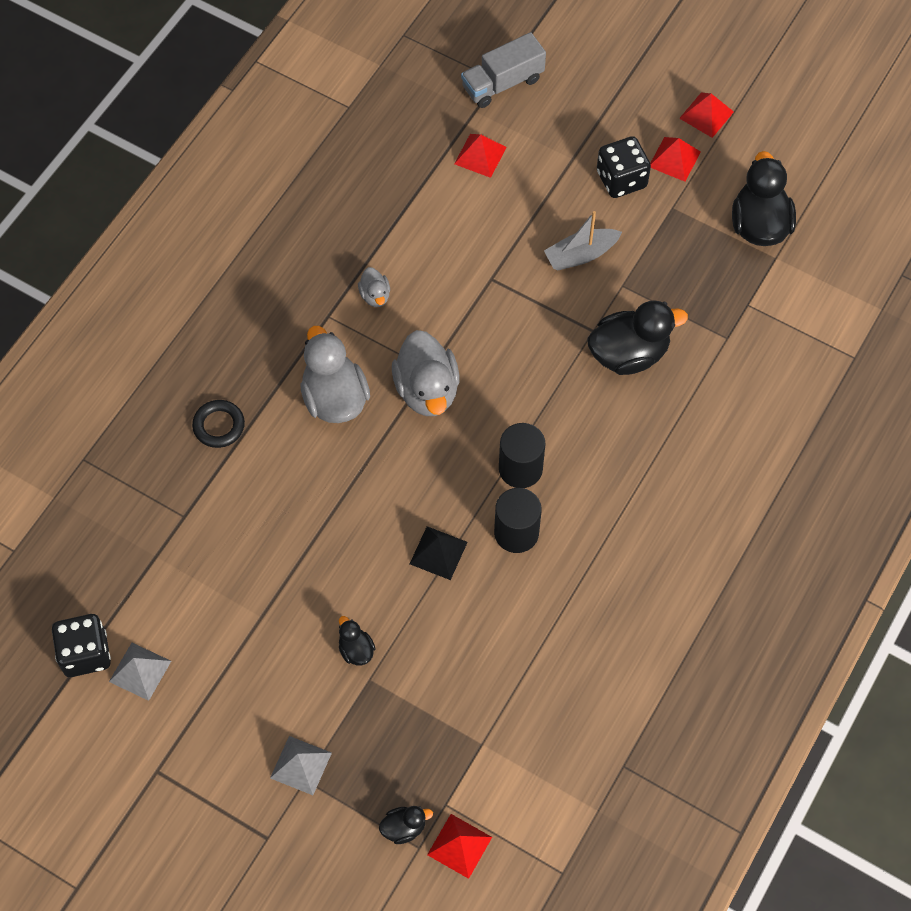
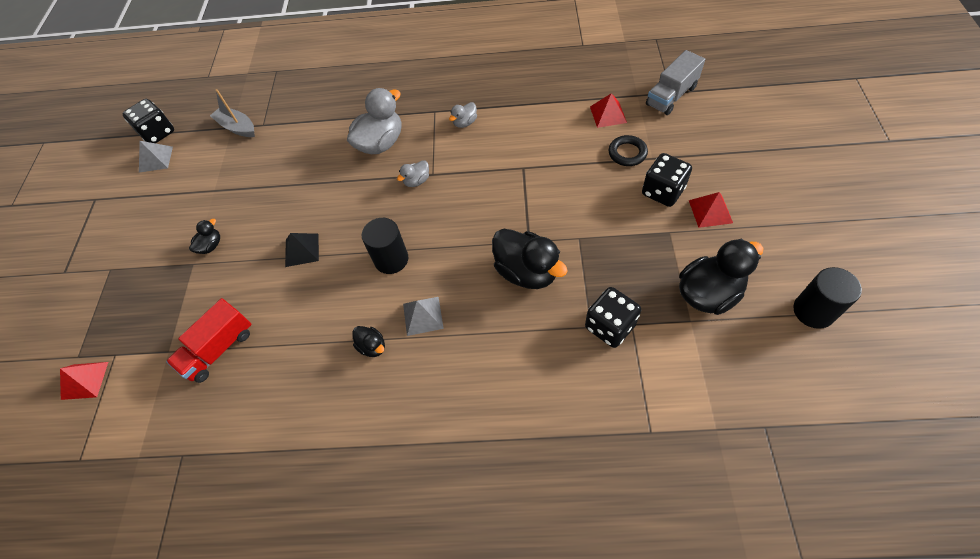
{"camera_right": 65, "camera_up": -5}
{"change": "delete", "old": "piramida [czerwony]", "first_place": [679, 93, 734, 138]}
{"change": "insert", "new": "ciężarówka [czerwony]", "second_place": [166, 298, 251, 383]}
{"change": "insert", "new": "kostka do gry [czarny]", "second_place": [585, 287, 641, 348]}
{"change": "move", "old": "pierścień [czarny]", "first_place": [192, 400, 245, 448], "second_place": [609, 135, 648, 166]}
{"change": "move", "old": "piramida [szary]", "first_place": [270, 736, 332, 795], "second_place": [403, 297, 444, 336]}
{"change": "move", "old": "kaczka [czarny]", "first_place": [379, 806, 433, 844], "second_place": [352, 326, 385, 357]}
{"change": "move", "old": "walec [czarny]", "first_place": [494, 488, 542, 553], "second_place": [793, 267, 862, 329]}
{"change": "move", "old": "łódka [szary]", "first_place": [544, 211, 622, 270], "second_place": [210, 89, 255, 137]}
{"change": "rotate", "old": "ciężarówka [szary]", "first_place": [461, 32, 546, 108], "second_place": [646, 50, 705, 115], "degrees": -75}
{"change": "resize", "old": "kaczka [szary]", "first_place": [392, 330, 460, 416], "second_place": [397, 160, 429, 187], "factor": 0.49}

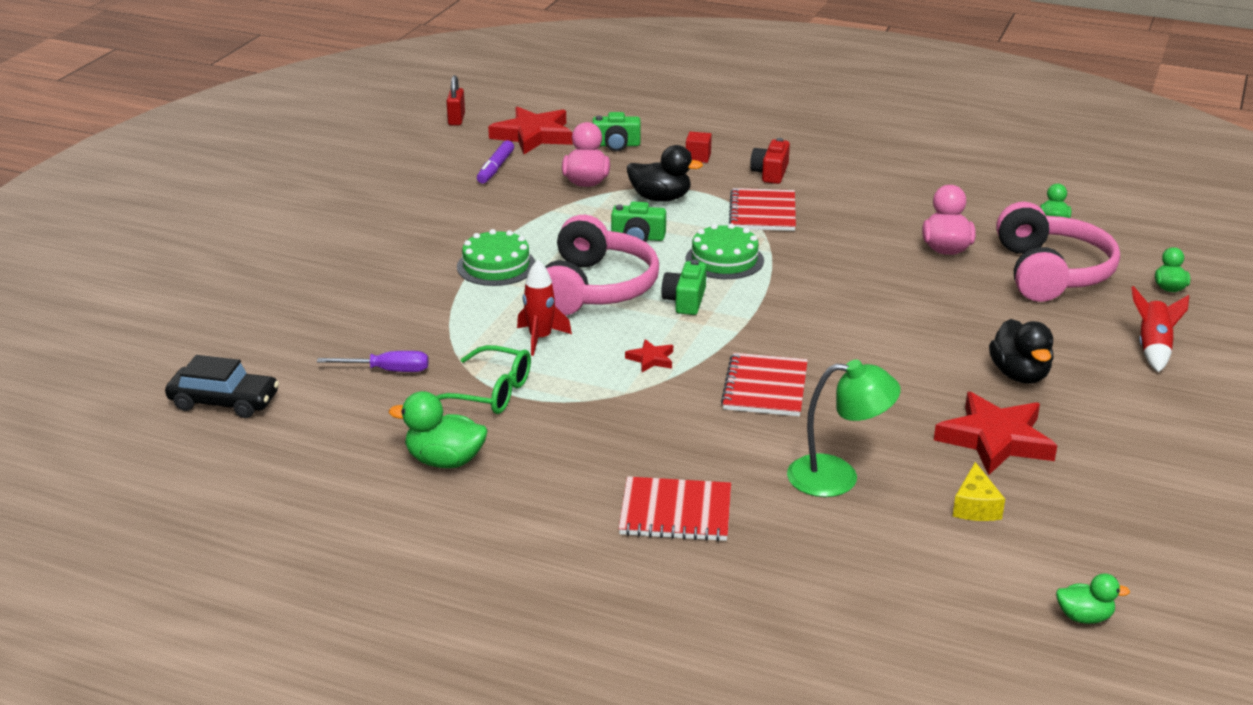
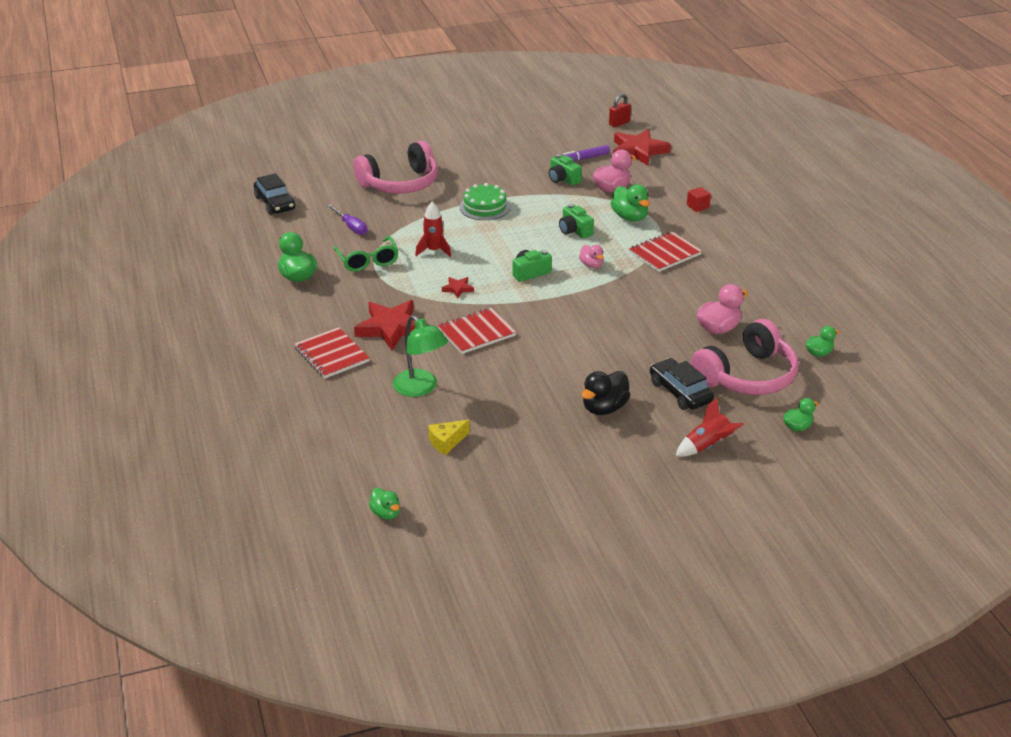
{"camera_right": 50, "camera_up": 5}
{"change": "delete", "old": "aparat fotograficzny [czerwony]", "first_place": [750, 138, 790, 184]}
{"change": "insert", "new": "samochód [czarny]", "second_place": [650, 358, 714, 410]}
{"change": "move", "old": "słuchawki [różowy]", "first_place": [545, 215, 659, 316], "second_place": [353, 141, 438, 194]}
{"change": "move", "old": "aparat fotograficzny [zielony]", "first_place": [592, 112, 641, 151], "second_place": [549, 154, 582, 185]}
{"change": "move", "old": "gwiazda [czerwony]", "first_place": [934, 392, 1057, 475], "second_place": [354, 300, 428, 350]}
{"change": "replace", "old": "tort [zielony]", "new": "kaczka [różowy]", "first_place": [685, 223, 764, 279], "second_place": [579, 245, 604, 268]}
{"change": "recolor", "old": "kaczka [czarny]", "new": "kaczka [zielony]", "first_place": [627, 145, 703, 202], "second_place": [611, 185, 650, 221]}

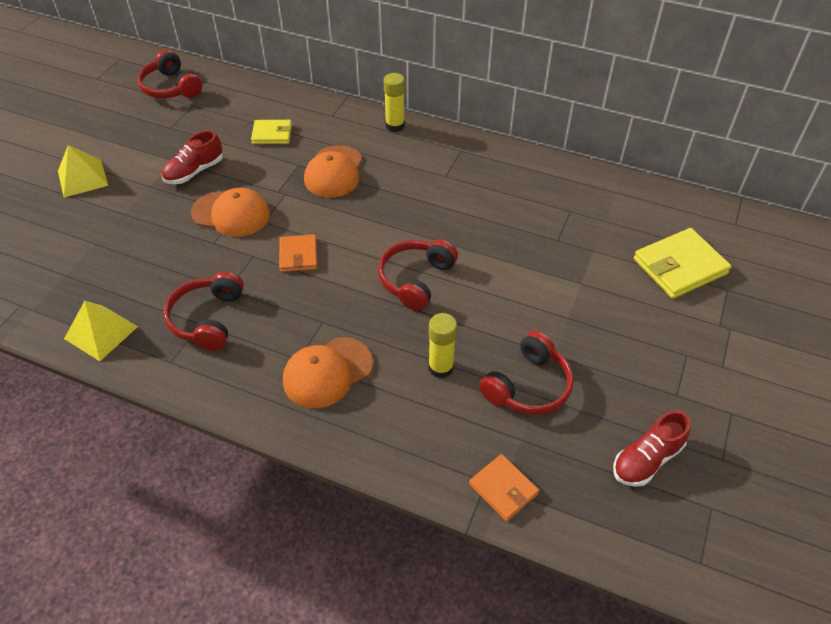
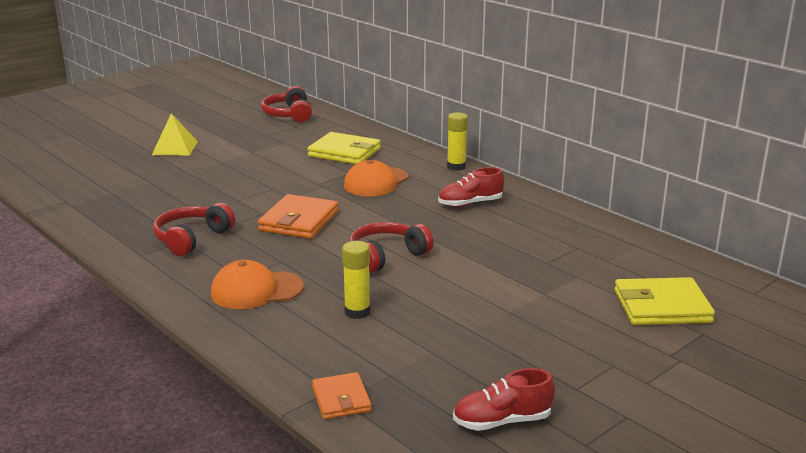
{"camera_right": 25, "camera_up": -25}
{"change": "delete", "old": "piramida [żółty]", "first_place": [64, 301, 138, 361]}
{"change": "delete", "old": "czapka [pomarańczowy]", "first_place": [191, 188, 270, 237]}
{"change": "delete", "old": "słuchawki [czerwony]", "first_place": [479, 331, 574, 415]}
{"change": "move", "old": "but [czerwony]", "first_place": [162, 130, 223, 184], "second_place": [438, 167, 504, 207]}
{"change": "resize", "old": "portfel [żółty]", "first_place": [251, 120, 292, 144], "second_place": [307, 132, 381, 164], "factor": 1.66}
{"change": "resize", "old": "portfel [pomarańczowy]", "first_place": [279, 234, 317, 272], "second_place": [258, 194, 339, 239], "factor": 1.66}

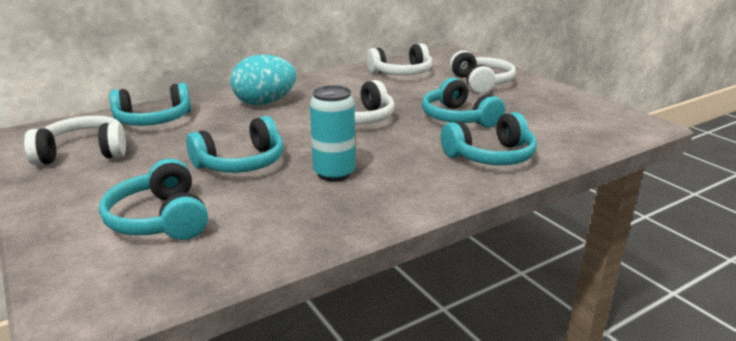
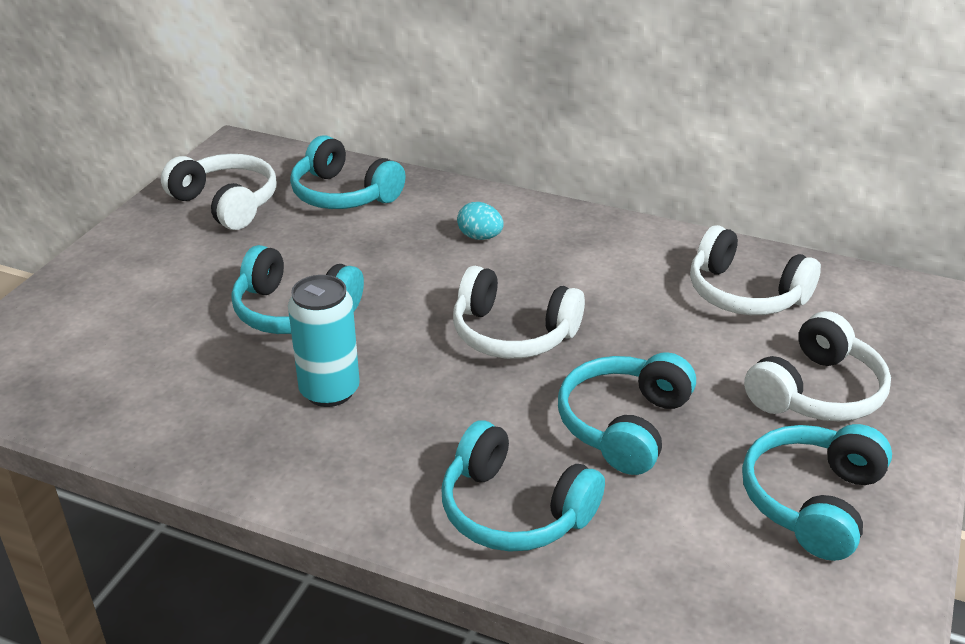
{"camera_right": 55, "camera_up": 10}
{"change": "move", "old": "słuchawki [turkusowy]", "first_place": [99, 158, 208, 240], "second_place": [742, 424, 892, 561]}
{"change": "resize", "old": "jajko [turkusowy]", "first_place": [230, 55, 296, 105], "second_place": [457, 202, 504, 240], "factor": 0.49}

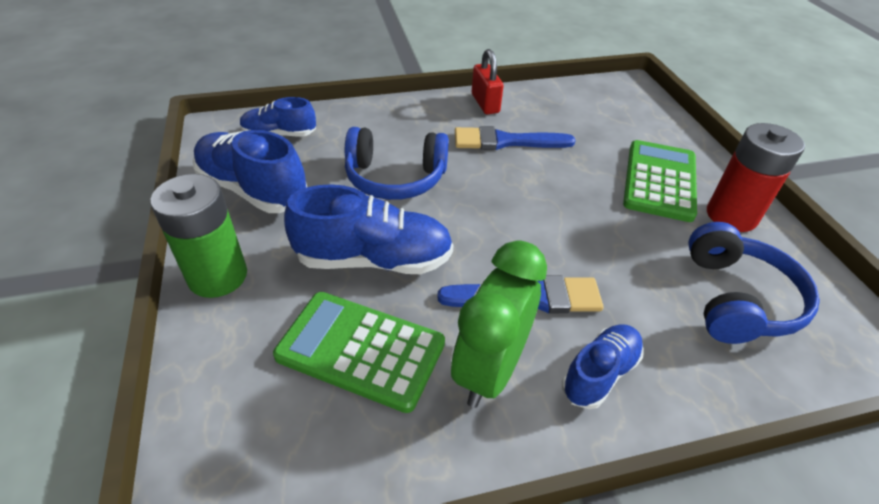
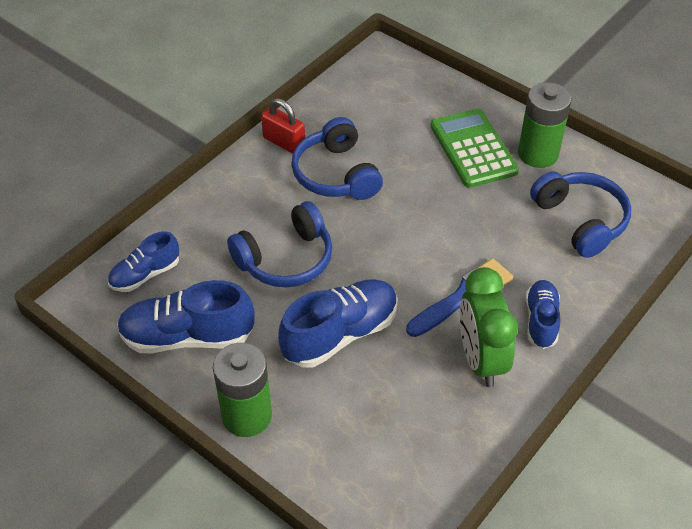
{"camera_right": -35, "camera_up": 5}
{"change": "delete", "old": "kalkulator [zielony]", "first_place": [273, 292, 445, 413]}
{"change": "replace", "old": "pędzel [niebieski]", "new": "słuchawki [niebieski]", "first_place": [455, 126, 576, 150], "second_place": [291, 117, 383, 200]}
{"change": "recolor", "old": "bateria [czerwony]", "new": "bateria [zielony]", "first_place": [707, 123, 805, 232], "second_place": [518, 82, 572, 168]}

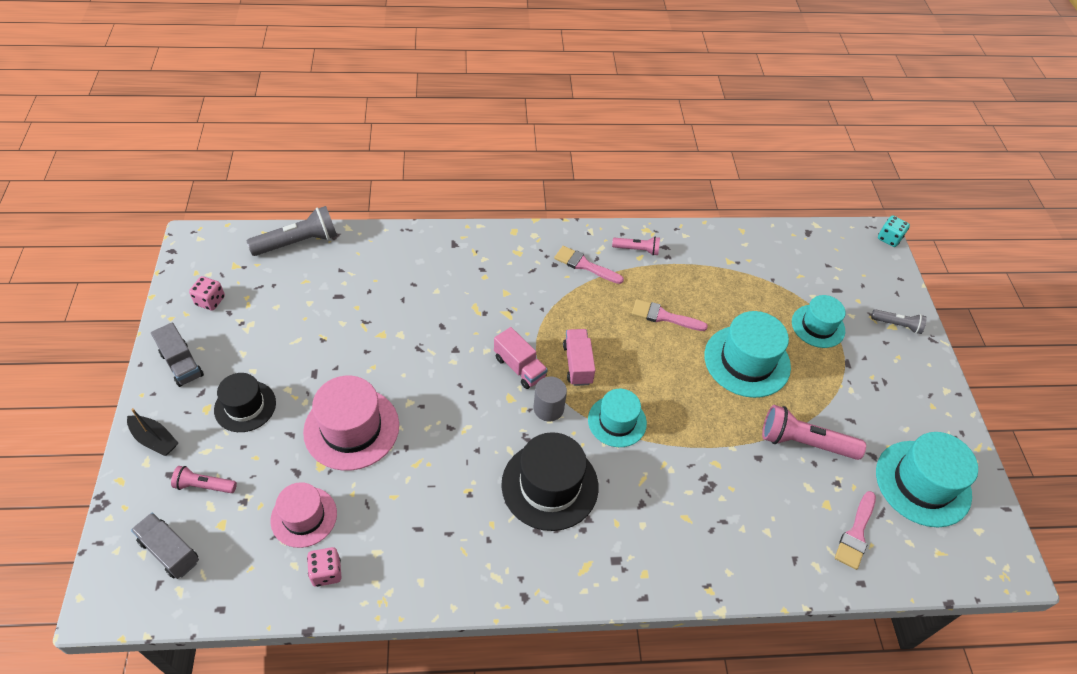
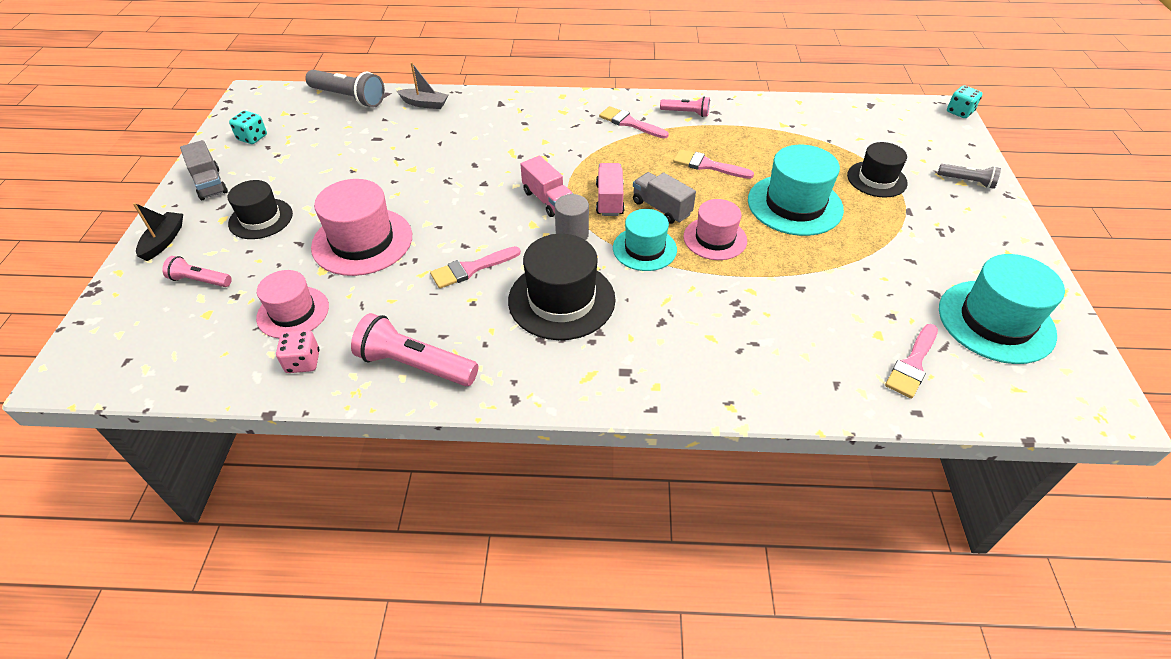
{"camera_right": 10, "camera_up": -5}
{"change": "insert", "new": "łódka [szary]", "second_place": [397, 62, 448, 109]}
{"change": "insert", "new": "pędzel [różowy]", "second_place": [430, 246, 521, 289]}
{"change": "insert", "new": "kapelusz [różowy]", "second_place": [683, 199, 747, 260]}
{"change": "move", "old": "ciężarówka [szary]", "first_place": [131, 512, 199, 579], "second_place": [633, 172, 696, 224]}
{"change": "move", "old": "latarka [różowy]", "first_place": [762, 405, 866, 460], "second_place": [351, 313, 478, 386]}
{"change": "recolor", "old": "kostka do gry [różowy]", "new": "kostka do gry [turkusowy]", "first_place": [189, 276, 225, 311], "second_place": [229, 111, 267, 144]}
{"change": "recolor", "old": "kapelusz [turkusowy]", "new": "kapelusz [czarny]", "first_place": [792, 295, 846, 348], "second_place": [847, 142, 908, 197]}
{"change": "rotate", "old": "łódka [czarny]", "first_place": [127, 408, 178, 456], "second_place": [133, 203, 183, 261], "degrees": -120}
{"change": "rotate", "old": "latarka [szary]", "first_place": [246, 206, 337, 256], "second_place": [305, 70, 385, 107], "degrees": 45}

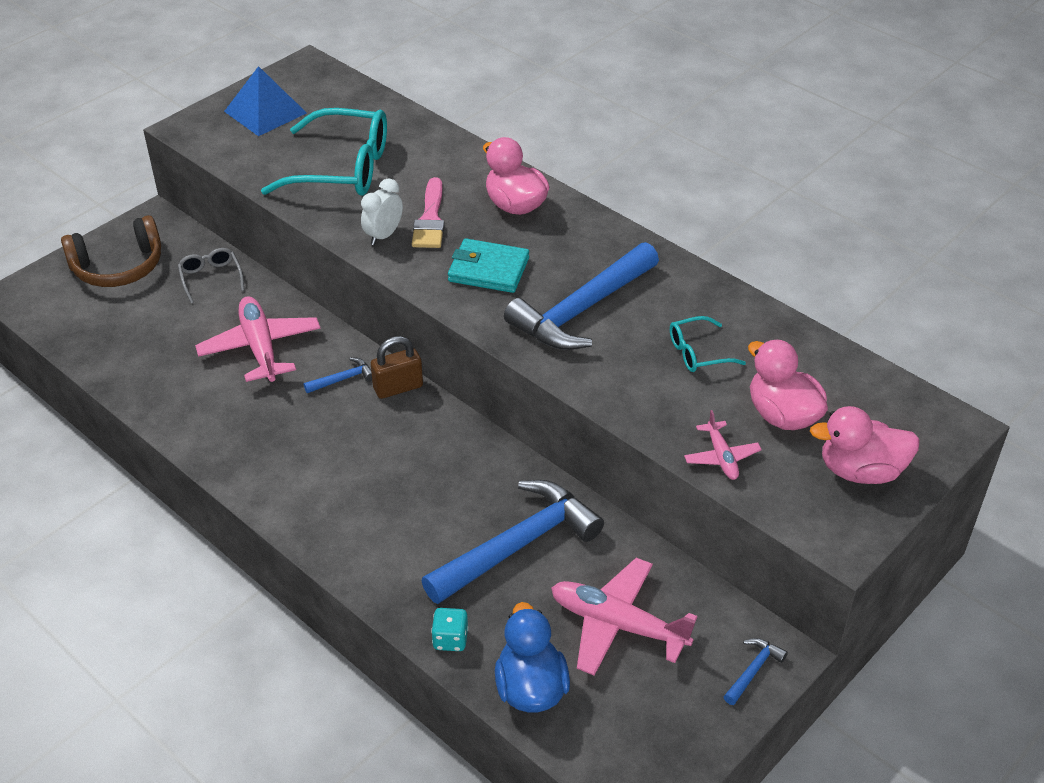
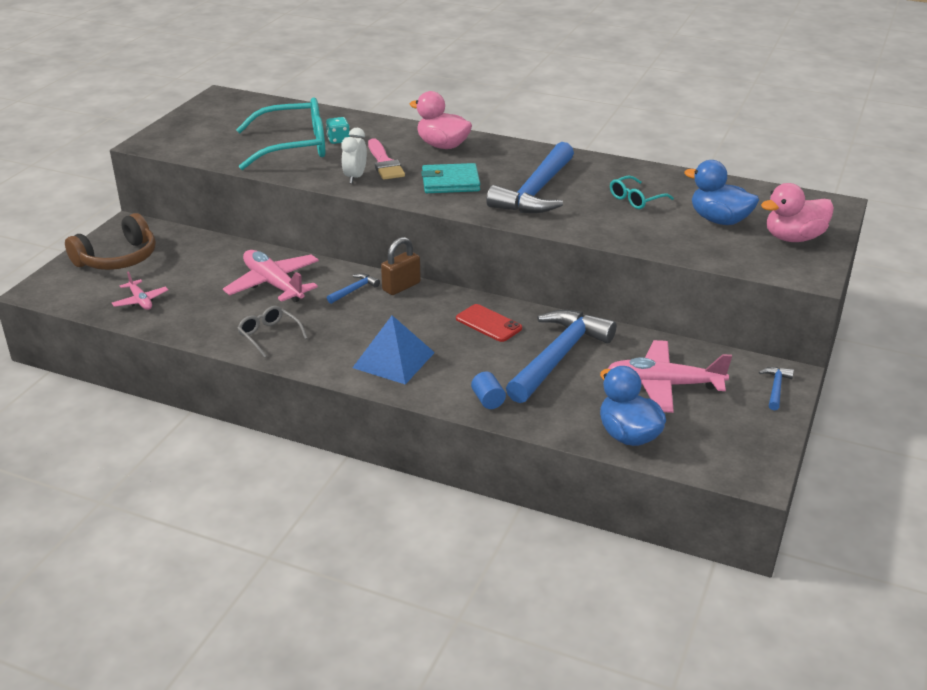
{"camera_right": -20, "camera_up": -10}
{"change": "insert", "new": "telefon [czerwony]", "second_place": [456, 304, 522, 342]}
{"change": "insert", "new": "walec [niebieski]", "second_place": [471, 372, 506, 409]}
{"change": "move", "old": "okulary [szary]", "first_place": [178, 248, 245, 304], "second_place": [237, 306, 307, 358]}
{"change": "move", "old": "piramida [niebieski]", "first_place": [224, 66, 307, 136], "second_place": [352, 315, 435, 385]}
{"change": "move", "old": "kostka do gry [turkusowy]", "first_place": [431, 608, 468, 651], "second_place": [326, 117, 350, 144]}
{"change": "move", "old": "samolot [różowy]", "first_place": [684, 410, 762, 480], "second_place": [112, 272, 168, 310]}
{"change": "recolor", "old": "kaczka [różowy]", "new": "kaczka [niebieski]", "first_place": [748, 340, 828, 430], "second_place": [684, 160, 759, 225]}

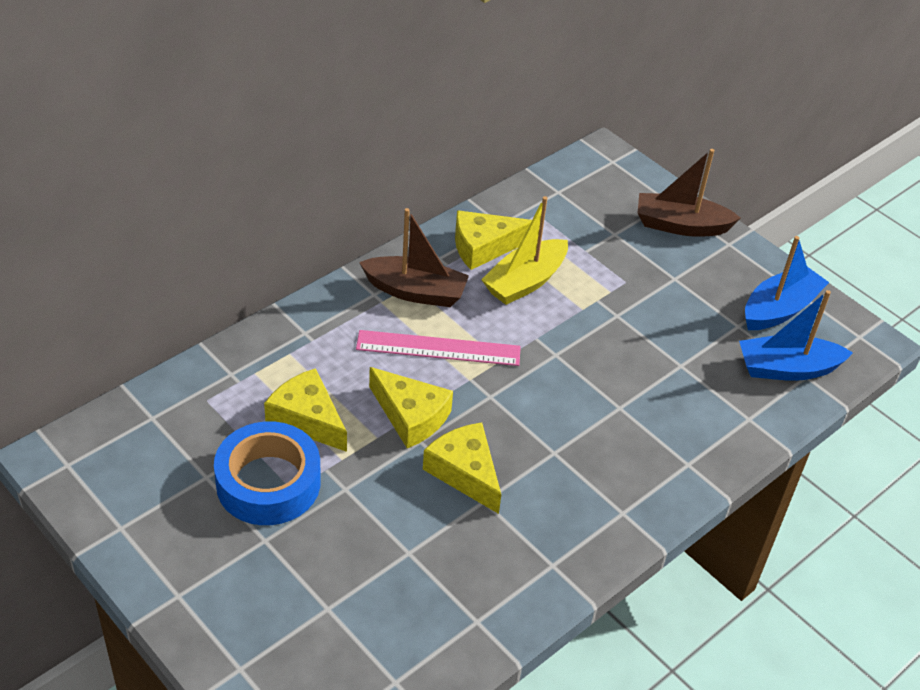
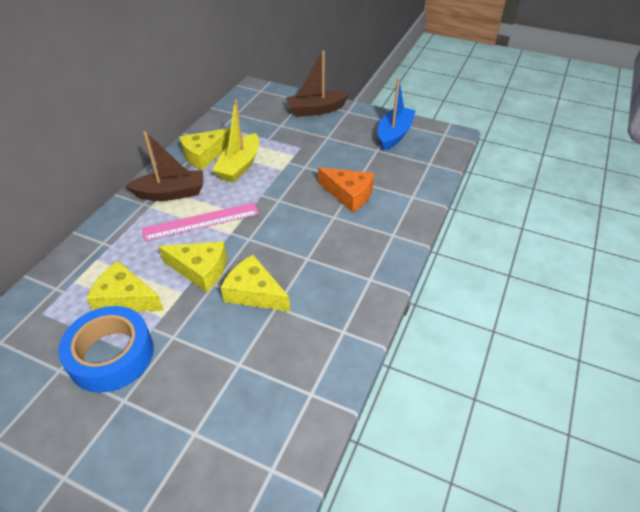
{"camera_right": -20, "camera_up": 0}
{"change": "delete", "old": "łódka [niebieski]", "first_place": [739, 290, 853, 381]}
{"change": "insert", "new": "ser [pomarańczowy]", "second_place": [318, 167, 374, 212]}

